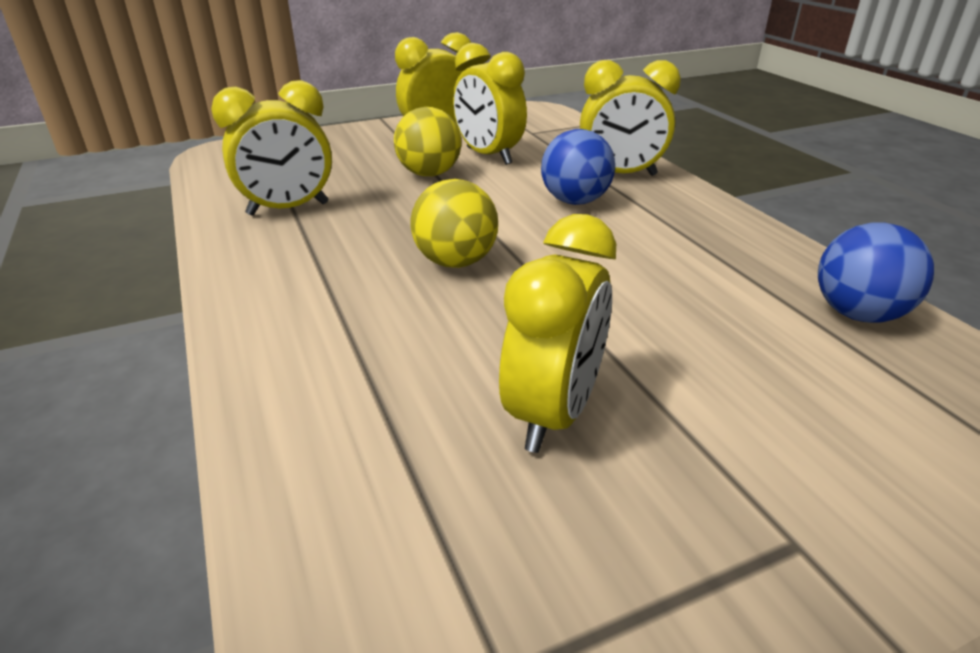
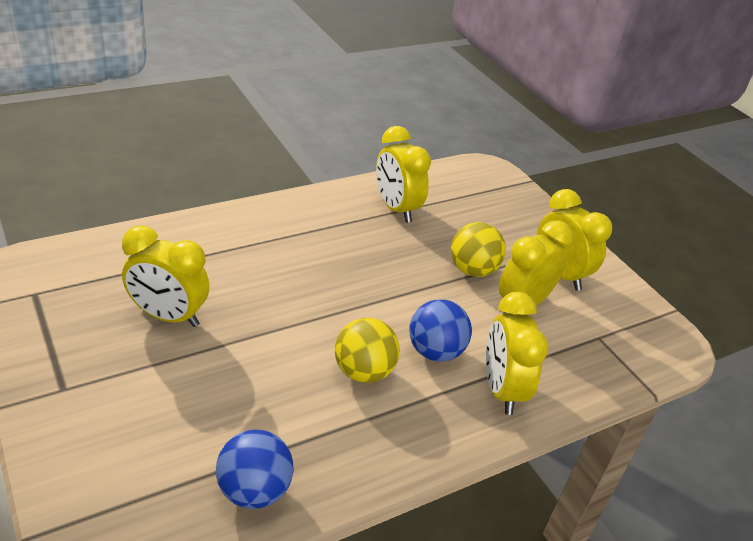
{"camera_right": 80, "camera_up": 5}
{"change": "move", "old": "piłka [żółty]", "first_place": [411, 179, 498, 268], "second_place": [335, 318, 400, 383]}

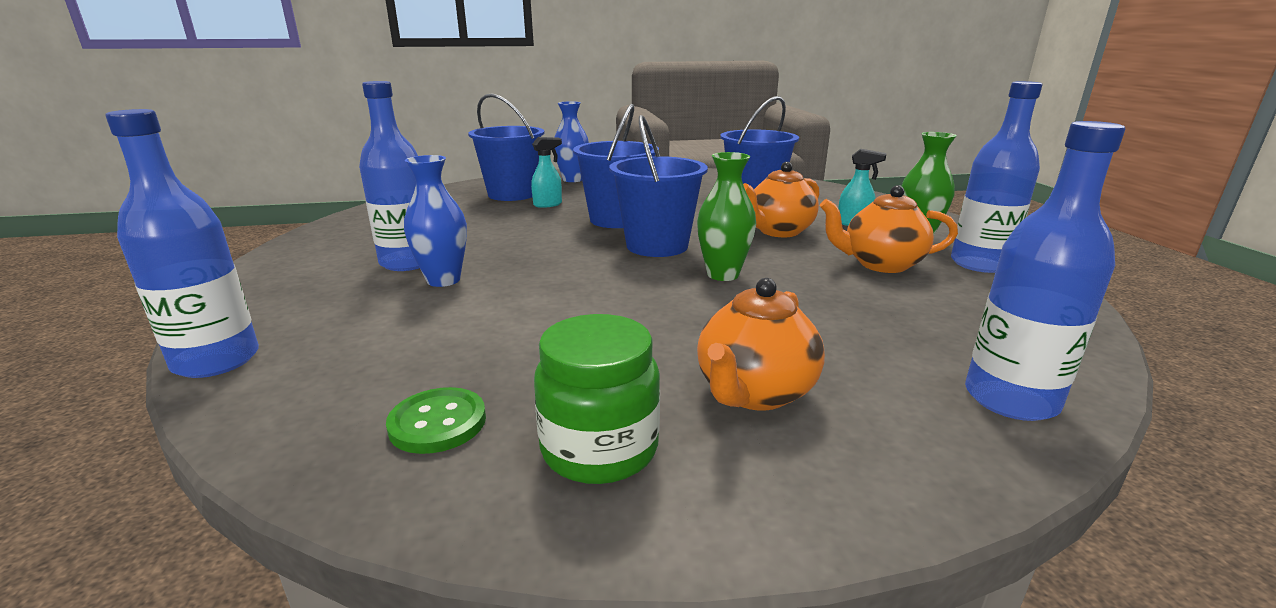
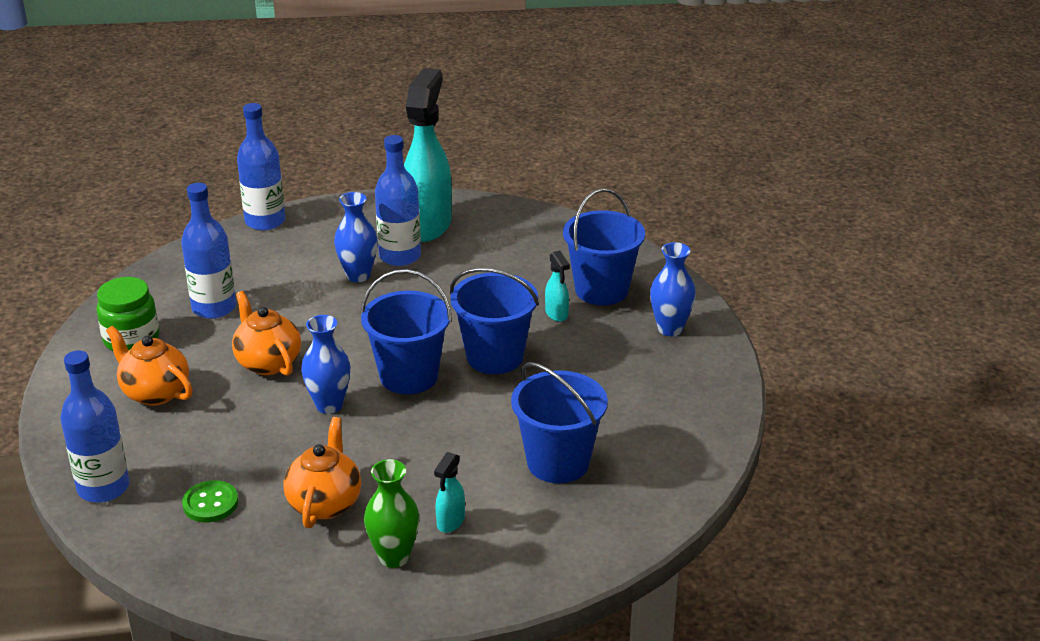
{"camera_right": 95, "camera_up": 10}
{"change": "insert", "new": "spryskiwacz [turkusowy]", "second_place": [404, 68, 452, 242]}
{"change": "move", "old": "guzik [zielony]", "first_place": [386, 387, 486, 454], "second_place": [182, 480, 238, 522]}
{"change": "move", "old": "imbryk [pomarańczowy]", "first_place": [743, 162, 819, 237], "second_place": [232, 291, 301, 376]}
{"change": "move", "old": "butelka [niebieski]", "first_place": [951, 81, 1043, 273], "second_place": [181, 183, 236, 319]}
{"change": "recolor", "old": "wazon [zielony]", "new": "wazon [niebieski]", "first_place": [697, 152, 756, 281], "second_place": [301, 315, 350, 414]}

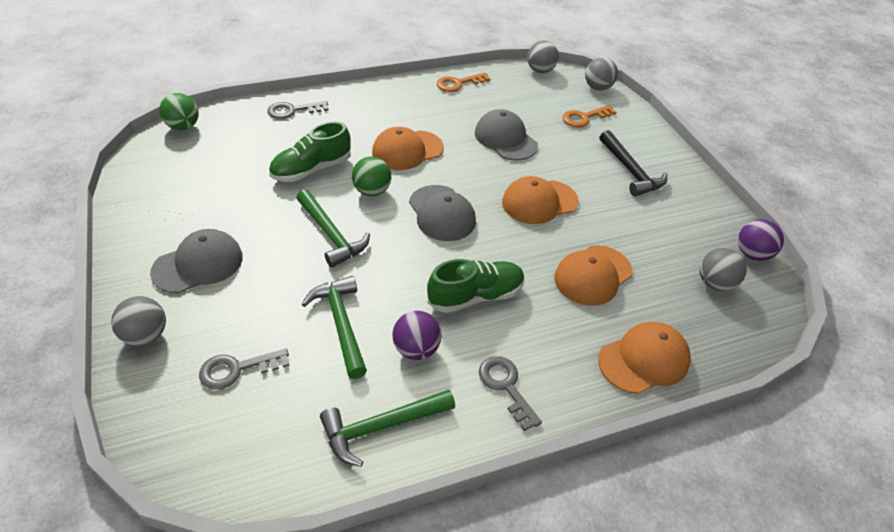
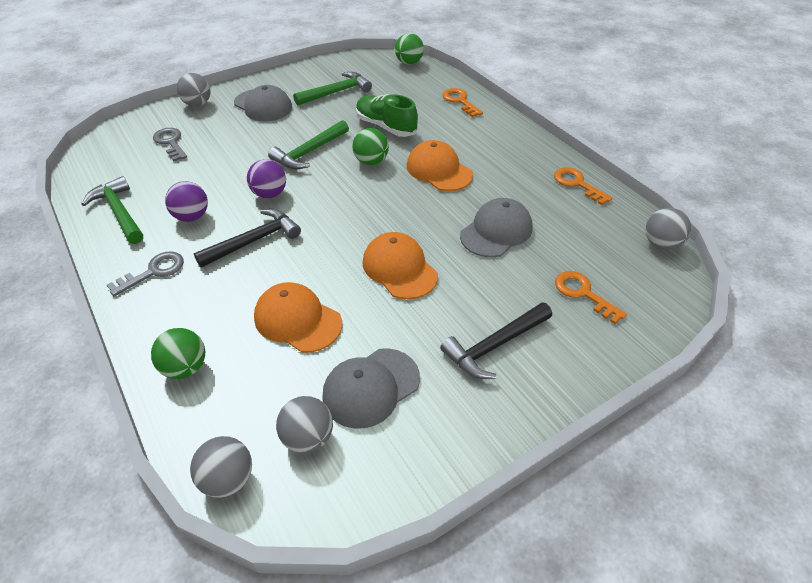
{"camera_right": 80, "camera_up": 0}
{"change": "move", "old": "młotek [zielony]", "first_place": [302, 276, 367, 379], "second_place": [293, 72, 372, 106]}
{"change": "move", "old": "czapka [szary]", "first_place": [409, 185, 476, 241], "second_place": [322, 348, 420, 428]}
{"change": "move", "old": "piłka [szary]", "first_place": [585, 57, 618, 91], "second_place": [190, 436, 252, 498]}
{"change": "move", "old": "piłka [fioletowy]", "first_place": [738, 219, 784, 261], "second_place": [247, 159, 286, 198]}
{"change": "replace", "old": "but [zielony]", "new": "młotek [czarny]", "first_place": [427, 259, 524, 313], "second_place": [194, 209, 301, 268]}
{"change": "replace", "old": "czapka [pomarańczowy]", "new": "piłka [zielony]", "first_place": [598, 322, 691, 394], "second_place": [151, 328, 205, 379]}
{"change": "recolor", "old": "klucz [szary]", "new": "klucz [pomarańczowy]", "first_place": [267, 101, 329, 119], "second_place": [442, 88, 483, 117]}

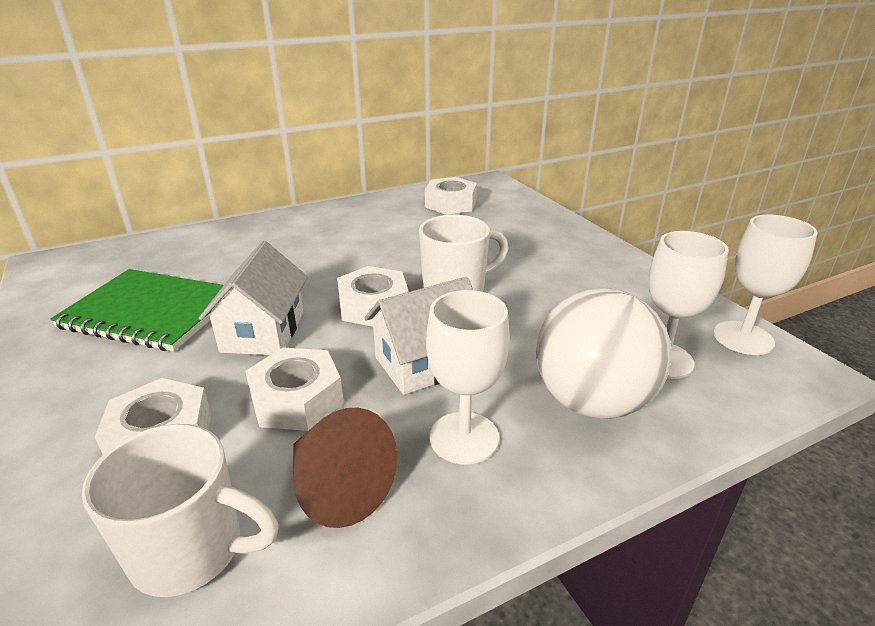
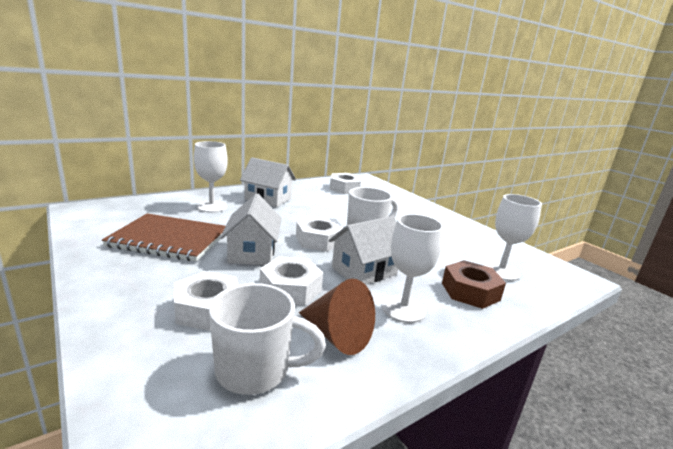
{"camera_right": -10, "camera_up": -10}
{"change": "insert", "new": "domek [biały]", "second_place": [240, 157, 296, 207]}
{"change": "move", "old": "kielich [biały]", "first_place": [713, 215, 817, 355], "second_place": [194, 141, 228, 213]}
{"change": "replace", "old": "piłka [biały]", "new": "nakrętka [brązowy]", "first_place": [536, 288, 672, 419], "second_place": [442, 260, 506, 309]}
{"change": "recolor", "old": "zeszyt [zielony]", "new": "zeszyt [brązowy]", "first_place": [50, 269, 224, 351], "second_place": [102, 213, 226, 261]}

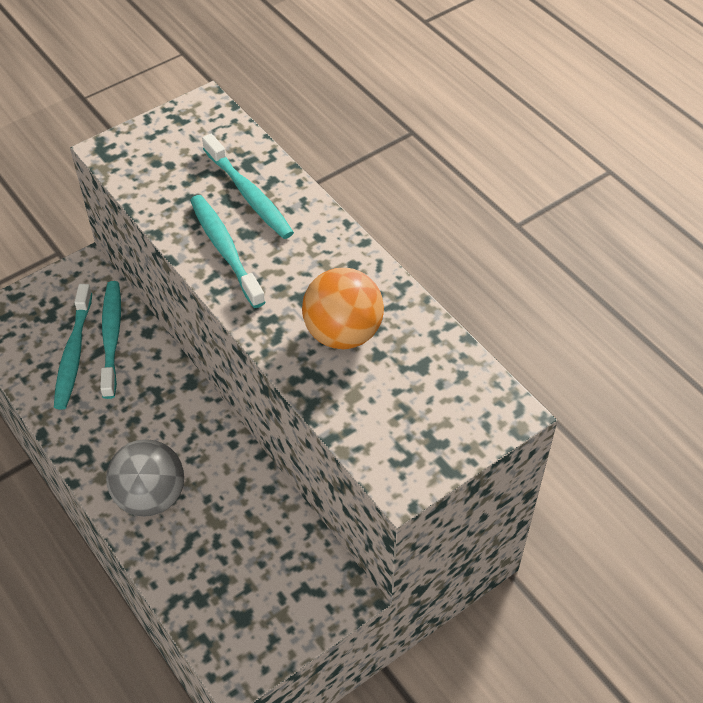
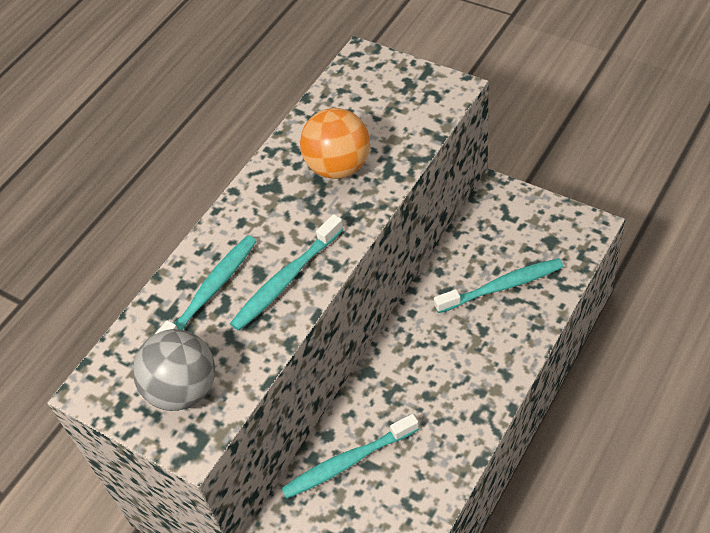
{"camera_right": -105, "camera_up": 0}
{"change": "move", "old": "szczoteczka do zębów [turkusowy]", "first_place": [54, 284, 92, 410], "second_place": [434, 258, 564, 313]}
{"change": "move", "old": "piłka [szary]", "first_place": [106, 439, 184, 517], "second_place": [133, 329, 215, 411]}

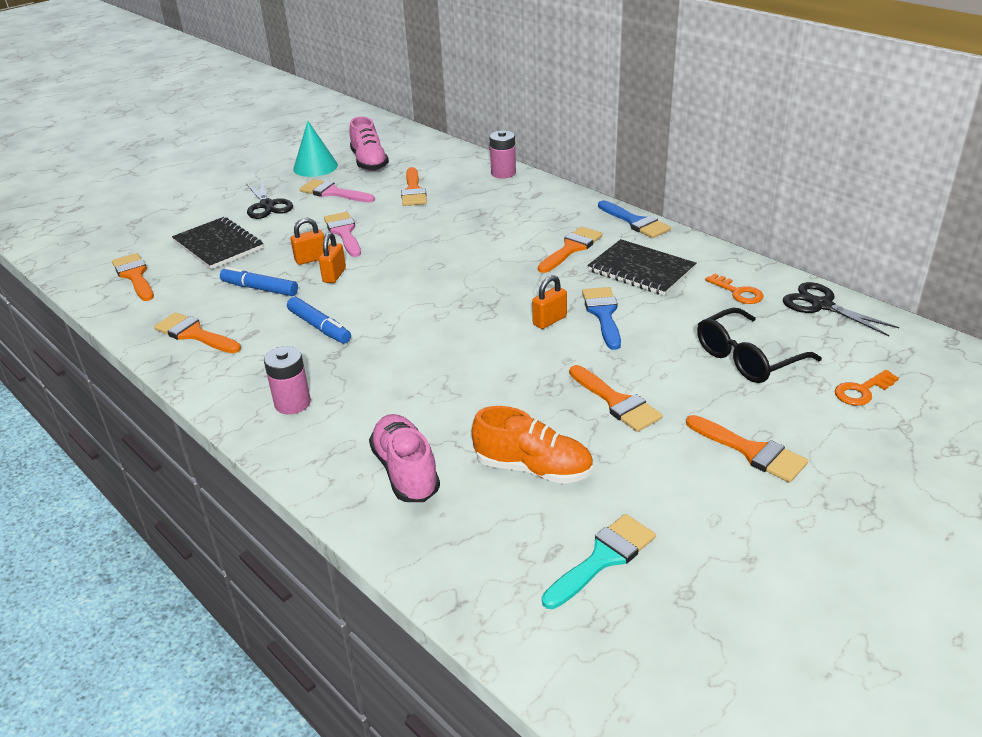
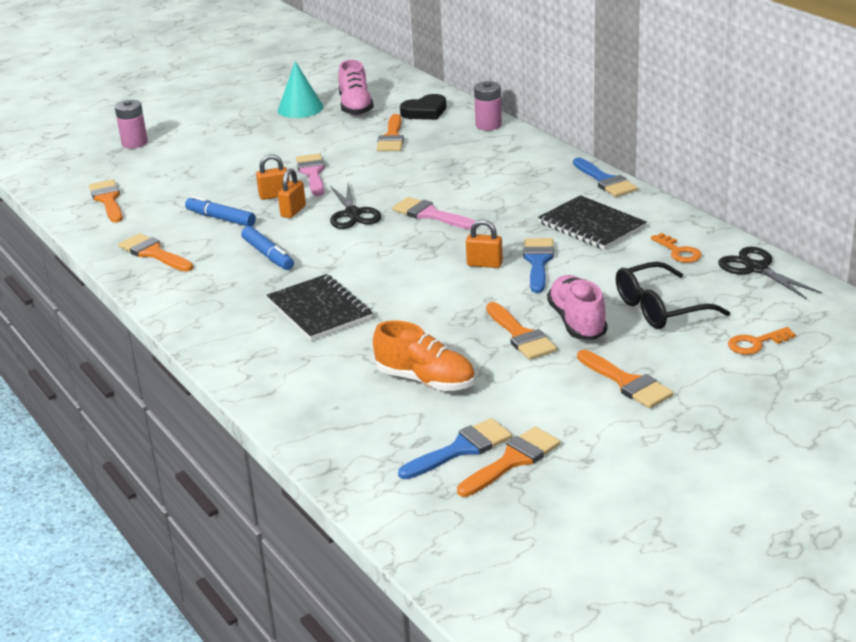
{"camera_right": 10, "camera_up": -5}
{"change": "insert", "new": "serce [czarny]", "second_place": [400, 94, 446, 120]}
{"change": "move", "old": "zeszyt [czarny]", "first_place": [172, 217, 263, 269], "second_place": [267, 274, 372, 341]}
{"change": "move", "old": "nożyczki [czarny]", "first_place": [246, 179, 293, 219], "second_place": [330, 183, 381, 229]}
{"change": "move", "old": "bateria [różowy]", "first_place": [264, 346, 311, 414], "second_place": [115, 100, 148, 148]}
{"change": "move", "old": "pędzel [różowy]", "first_place": [300, 179, 375, 202], "second_place": [392, 197, 476, 229]}
{"change": "move", "old": "but [różowy]", "first_place": [369, 414, 440, 502], "second_place": [547, 275, 608, 340]}
{"change": "move", "old": "pędzel [pomarańczowy]", "first_place": [538, 226, 603, 273], "second_place": [457, 427, 561, 497]}
{"change": "recolor", "old": "pędzel [turkusowy]", "new": "pędzel [niebieski]", "first_place": [542, 514, 656, 609], "second_place": [398, 418, 512, 479]}
{"change": "rotate", "old": "kłódka [pomarańczowy]", "first_place": [532, 275, 567, 329], "second_place": [466, 219, 503, 268], "degrees": 45}

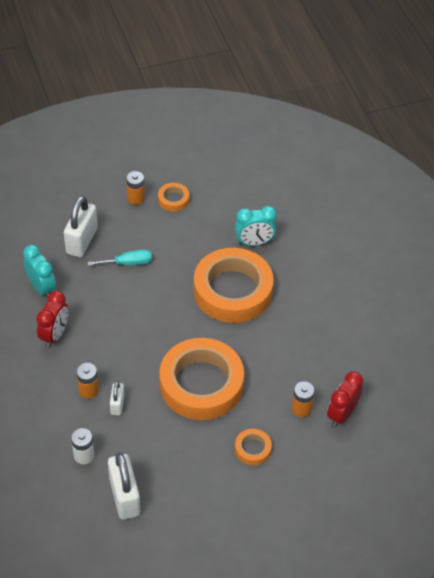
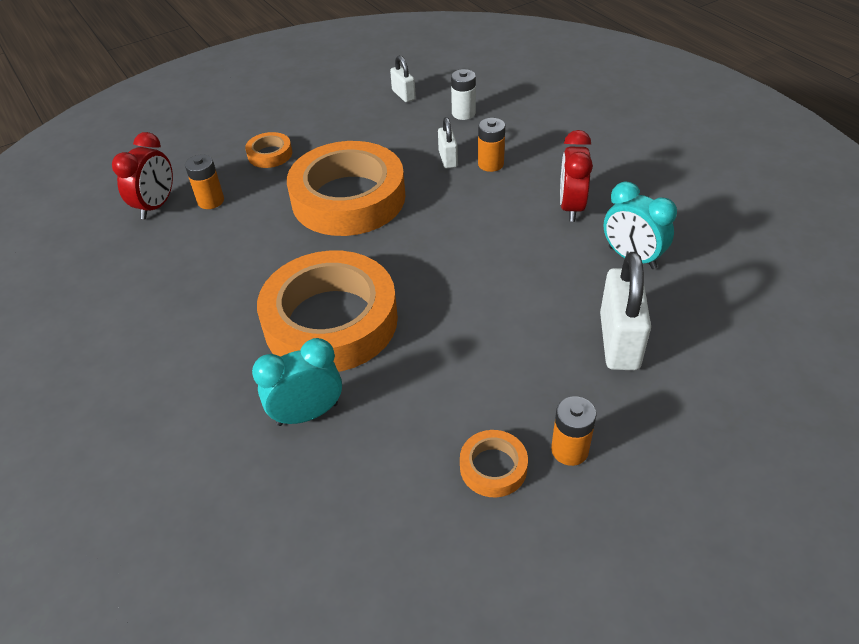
{"camera_right": 170, "camera_up": -5}
{"change": "delete", "old": "śrubokręt [turkusowy]", "first_place": [87, 250, 152, 266]}
{"change": "resize", "old": "kłódka [biały]", "first_place": [108, 452, 140, 520], "second_place": [390, 56, 416, 102], "factor": 0.54}

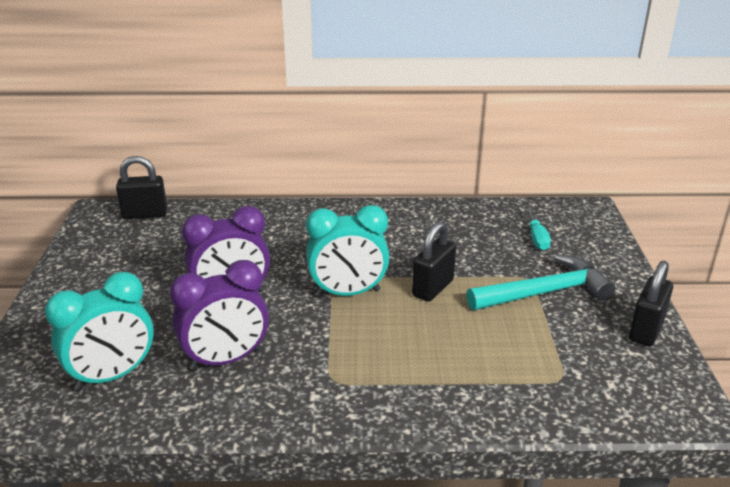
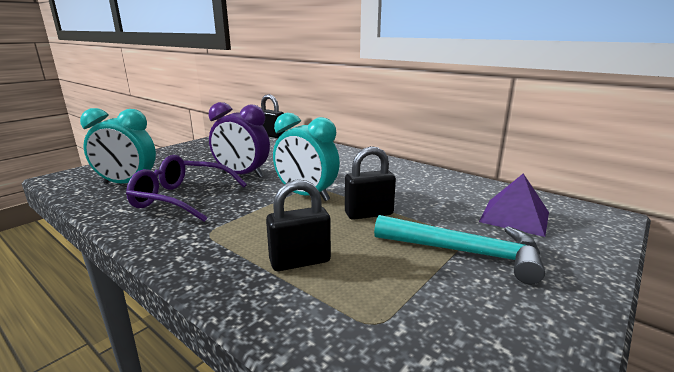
{"camera_right": 40, "camera_up": -10}
{"change": "move", "old": "kłódka [czarny]", "first_place": [629, 261, 673, 346], "second_place": [266, 180, 331, 271]}
{"change": "replace", "old": "budzik [fioletowy]", "new": "okulary [fioletowy]", "first_place": [170, 260, 269, 370], "second_place": [126, 155, 247, 222]}
{"change": "replace", "old": "śrubokręt [turkusowy]", "new": "piramida [fioletowy]", "first_place": [526, 208, 551, 250], "second_place": [479, 173, 549, 237]}

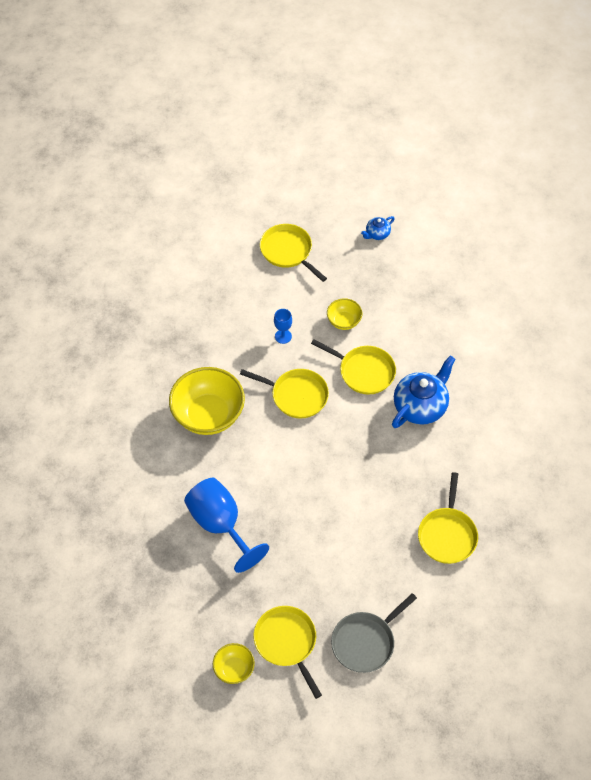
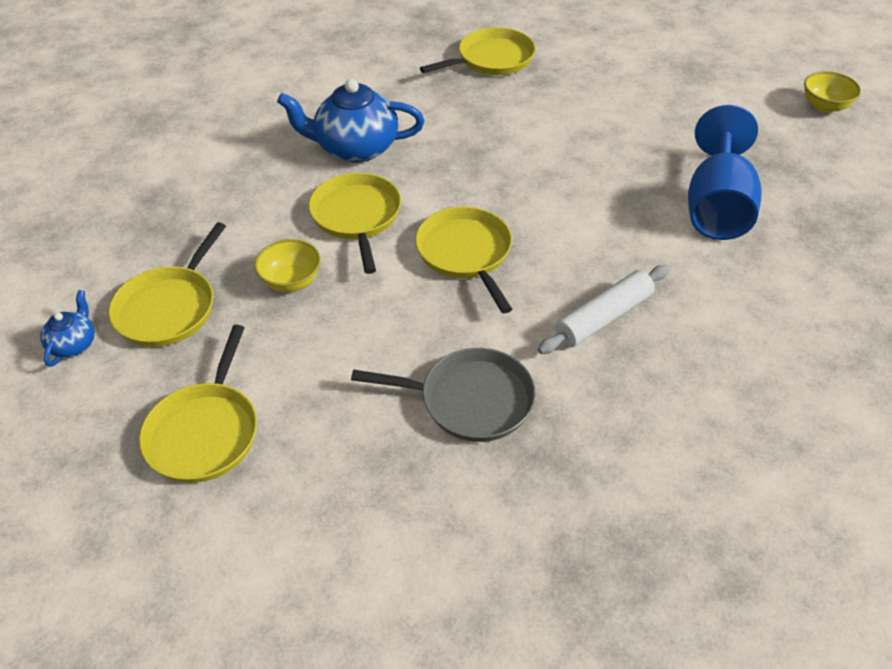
{"camera_right": -130, "camera_up": -10}
{"change": "delete", "old": "kielich [niebieski]", "first_place": [274, 309, 292, 344]}
{"change": "move", "old": "patelnia [żółty]", "first_place": [253, 606, 322, 699], "second_place": [109, 222, 226, 347]}
{"change": "move", "old": "patelnia [szary]", "first_place": [331, 593, 417, 673], "second_place": [351, 348, 536, 442]}
{"change": "replace", "old": "miska [żółty]", "new": "wałek do ciasta [biały]", "first_place": [169, 367, 245, 435], "second_place": [538, 265, 669, 354]}
{"change": "rotate", "old": "imbryk [niebieski]", "first_place": [361, 216, 394, 240], "second_place": [40, 290, 95, 367], "degrees": -90}

